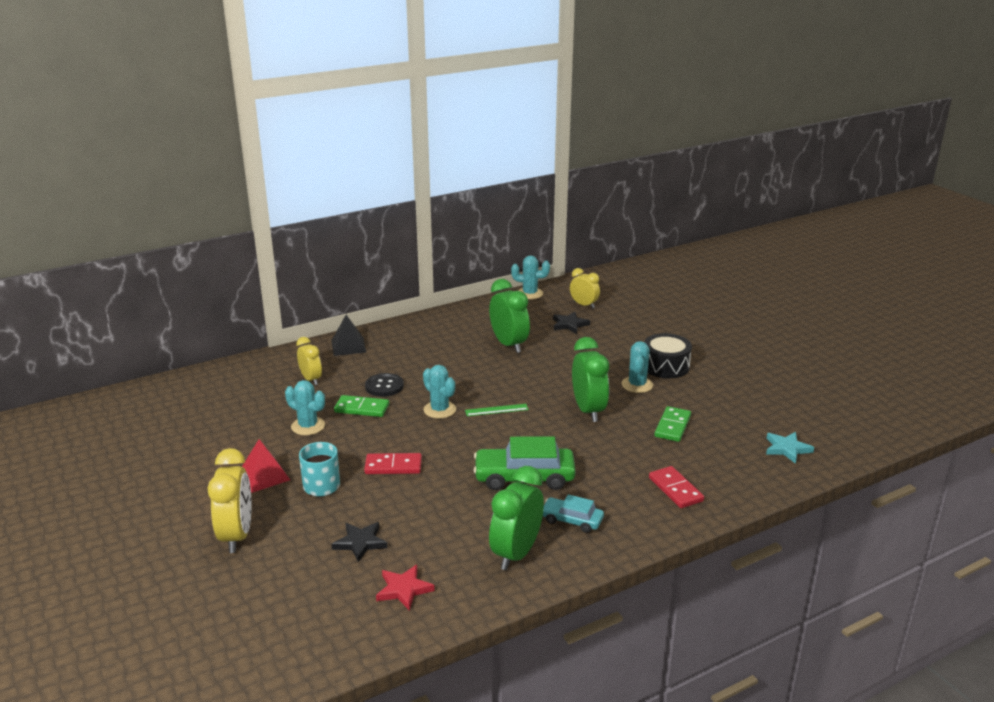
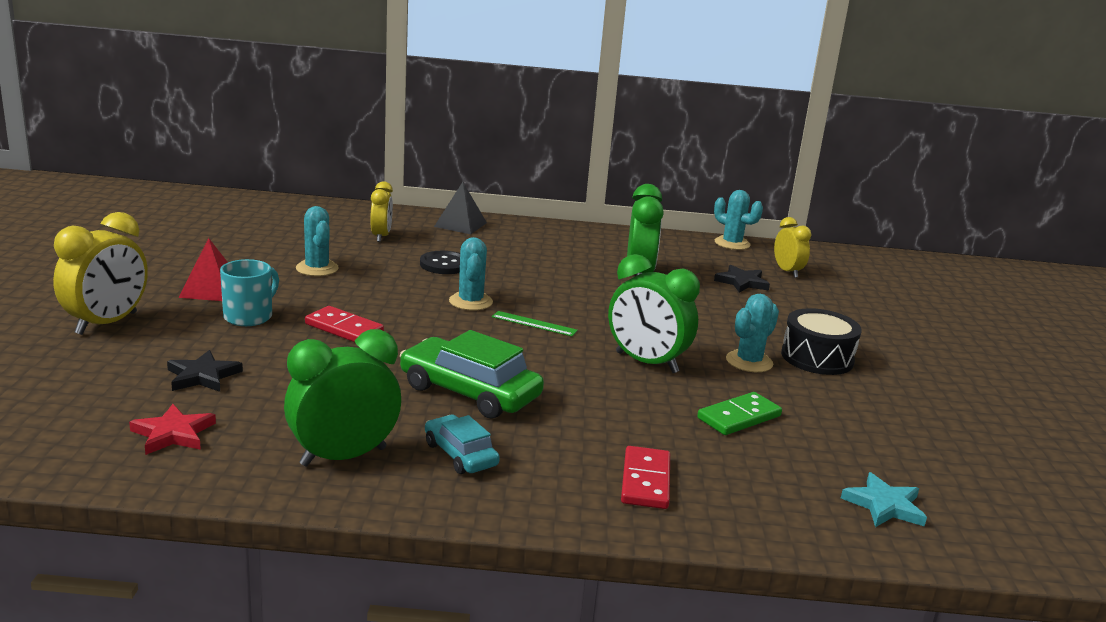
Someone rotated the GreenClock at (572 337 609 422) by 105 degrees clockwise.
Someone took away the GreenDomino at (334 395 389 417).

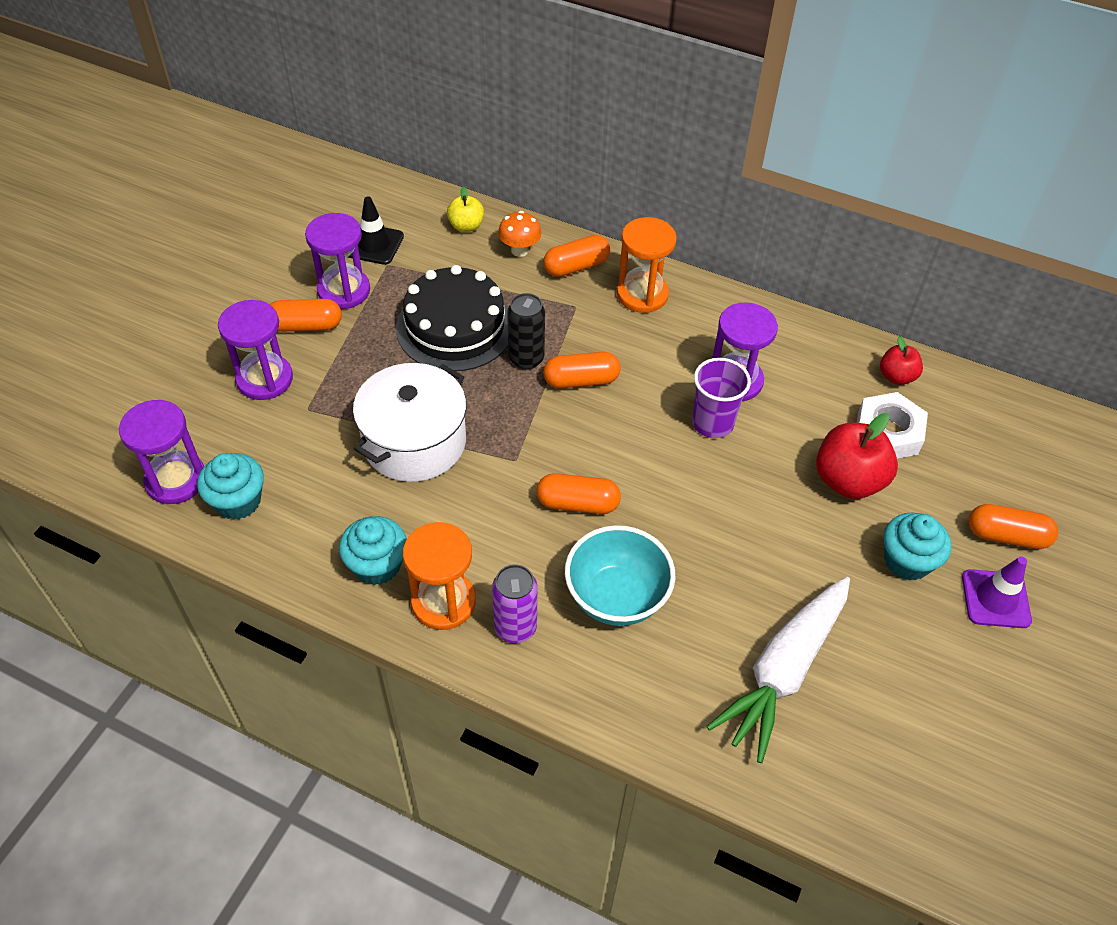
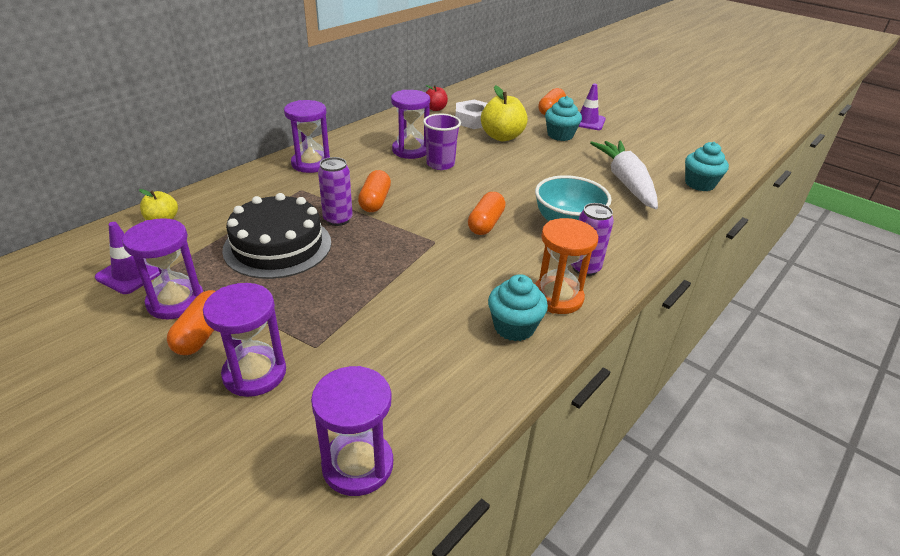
Someone repainted the BlackTrafficCone at (348 196 404 265), which became the PurpleTrafficCone at (95 222 160 294).
Someone took away the OrangeMushroom at (498 211 541 257).
Someone repainted the OrangeHourglass at (617 217 677 313), which became the PurpleHourglass at (284 100 330 173).
Someone took away the OrangeCapsule at (543 235 610 277).
Someone repainted the BlackCan at (507 293 545 370), which became the PurpleCan at (318 157 353 226).
Someone took away the WhitePot at (353 363 467 482).
Someone repainted the RedApple at (816 413 898 499), which became the YellowApple at (481 85 528 141).
Someone carried the TurquoiseCupcake from (197 453 264 520) to (685 142 729 191).
Someone rotated the WhiteCarrot at (706 577 850 763) by 150 degrees counterclockwise.

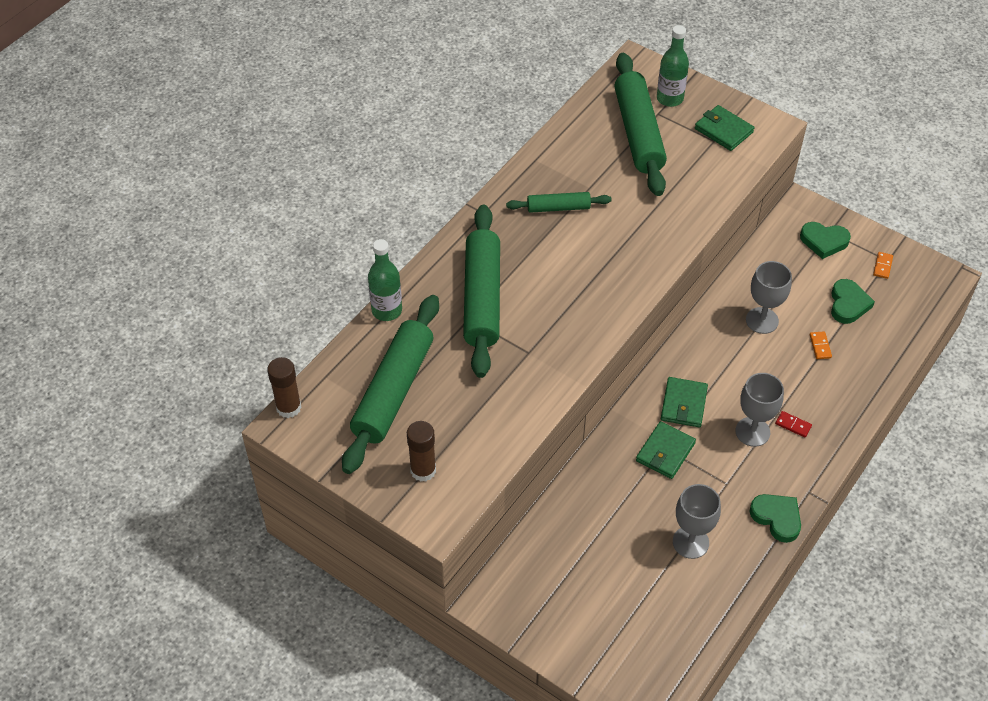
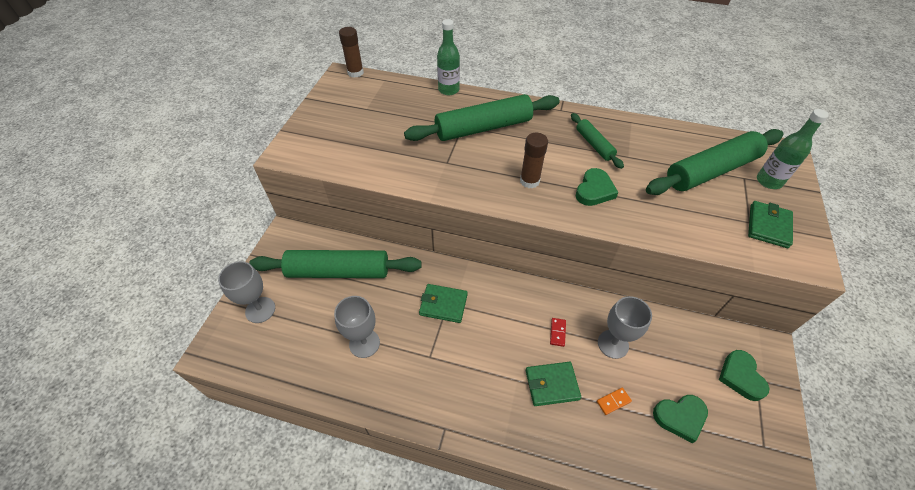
Someone took away the OrangeDomino at (873 252 893 279).
Someone carried the GreenRollingPin from (342 295 439 474) to (249 250 422 278).
Someone carried the GreyGoblet from (735 373 784 447) to (218 261 275 323).
Someone carried the GreenWallet from (661 377 708 427) to (526 362 581 406).
Someone carried the RedDomino from (775 411 812 437) to (550 318 566 347).
Someone carried the BrownGlueStick from (407 421 436 482) to (520 133 548 188).
Someone carried the GreenHeart from (749 494 801 543) to (576 168 619 206).

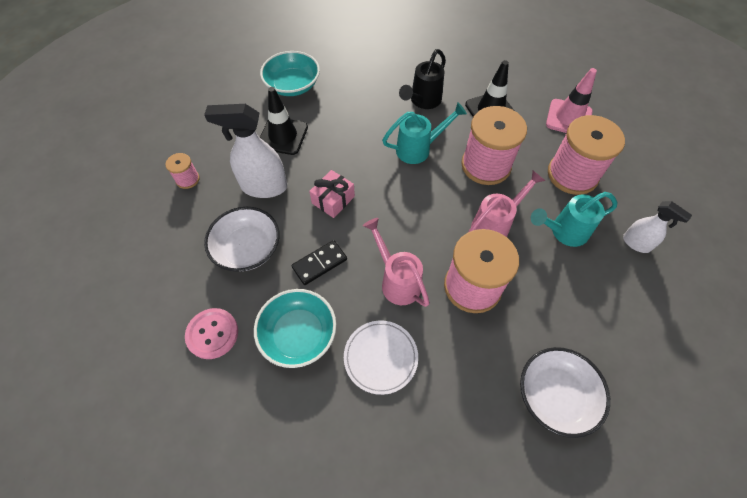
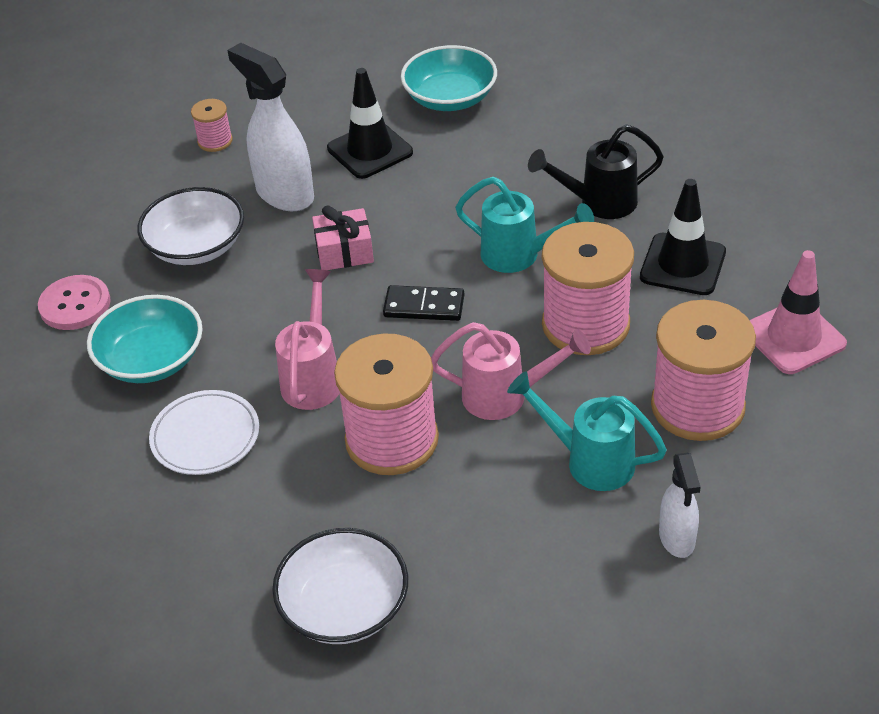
Someone carried the BlackDomino from (292 240 347 285) to (383 285 464 321).

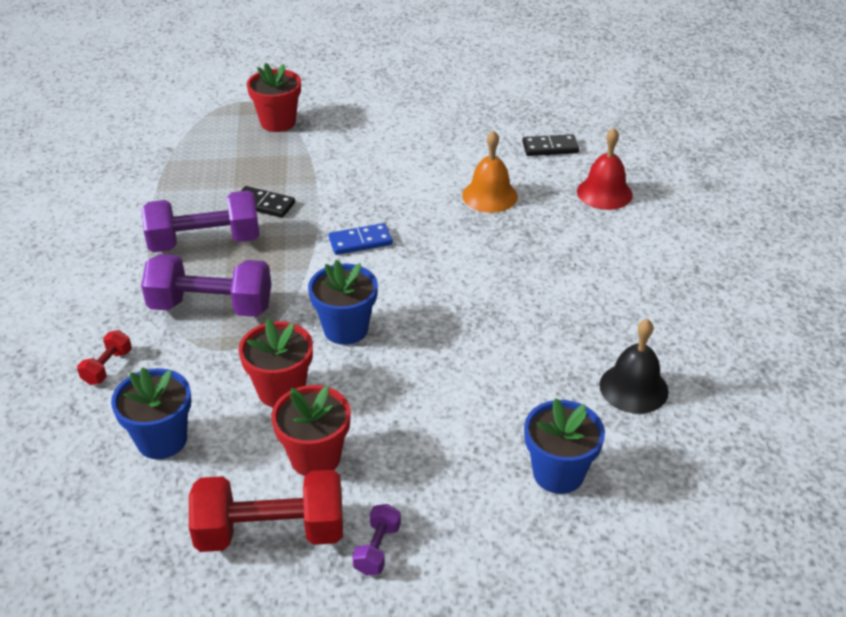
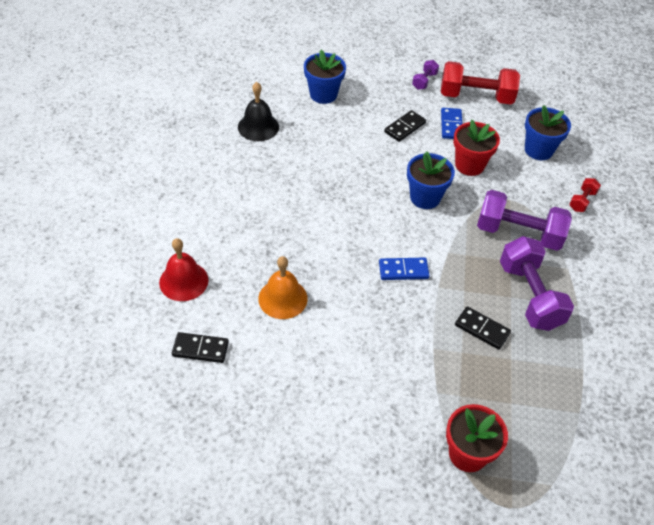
Someone rotated the PurpleDumbbell at (141 190 260 252) by 75 degrees clockwise.
Someone swapped the RedFlowerPot at (271 385 351 476) for the BlueDomino at (441 108 463 139).
Someone put down the BlackDomino at (384 110 426 142).

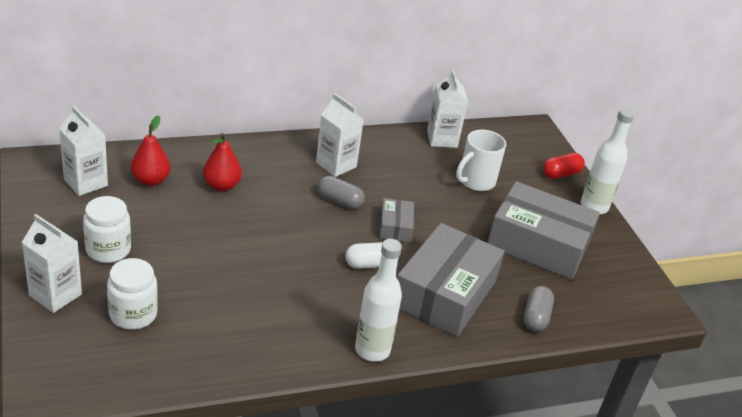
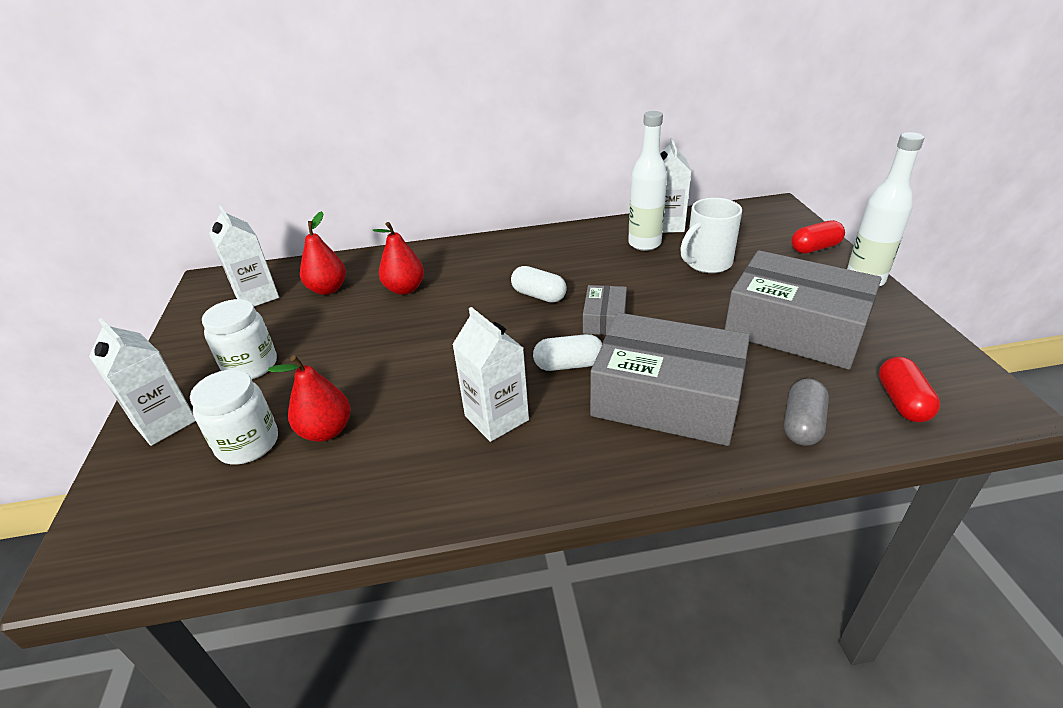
Someone carried the WhiteCarton from (316 93 364 177) to (452 307 529 442).
Someone repainted the GreyCapsule at (317 176 365 209), which became the WhiteCapsule at (511 266 567 303).
Someone rotated the GreyBox at (397 223 504 337) by 75 degrees clockwise.
Someone carried the WhiteBottle from (355 239 402 362) to (628 111 667 251).
Someone put down the RedPear at (268 355 351 442).
Someone put down the RedCapsule at (879 357 940 422).

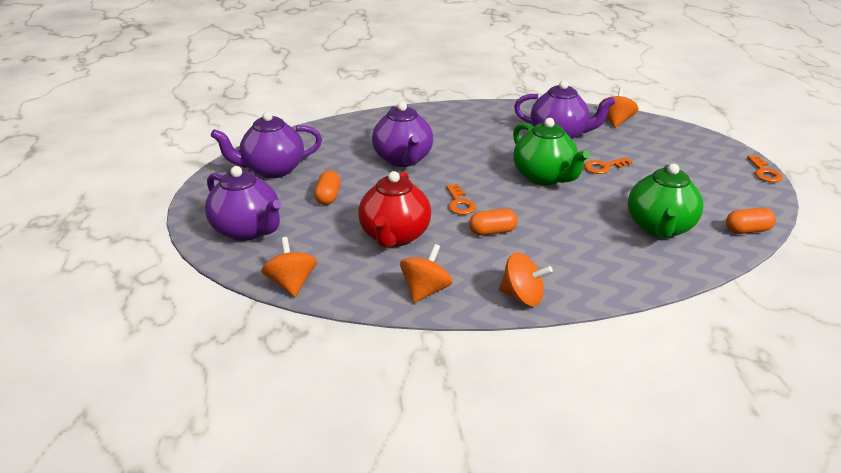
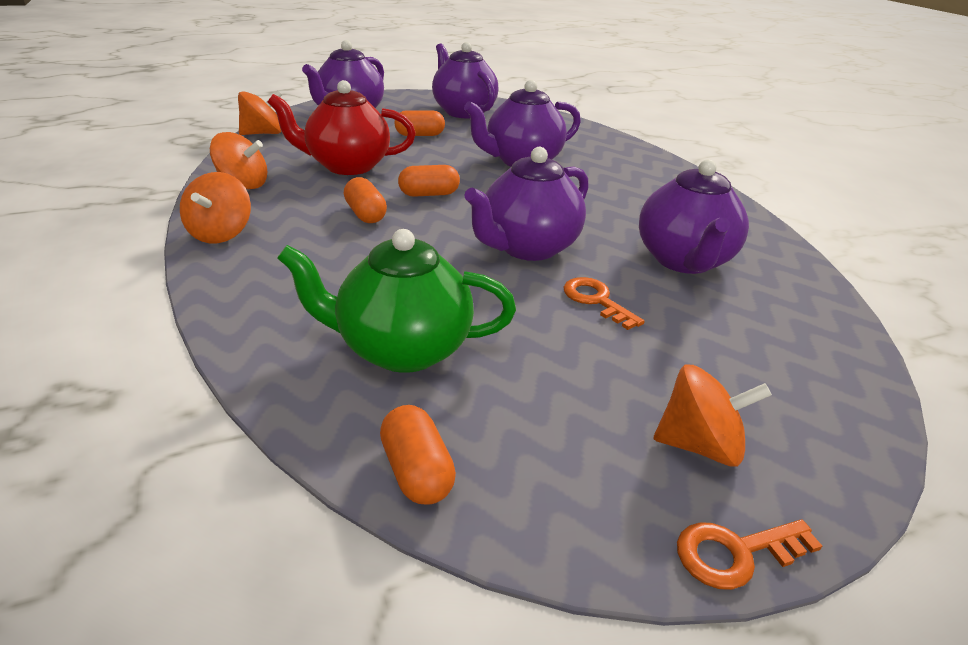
Someone carried the OrangeSpinningTop from (599 88 638 128) to (654 364 772 467).
Someone repainted the GreenTeapot at (513 118 590 186), which became the PurpleTeapot at (464 147 589 261).
Someone swapped the OrangeKey at (446 184 476 215) for the OrangeCapsule at (398 165 460 197).

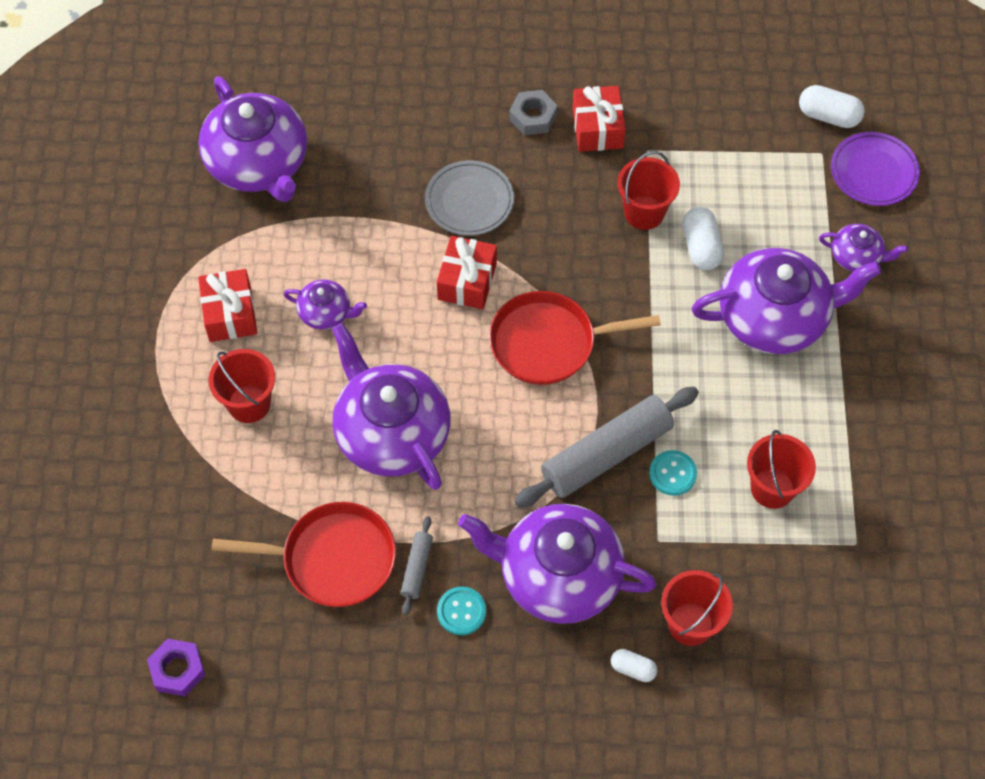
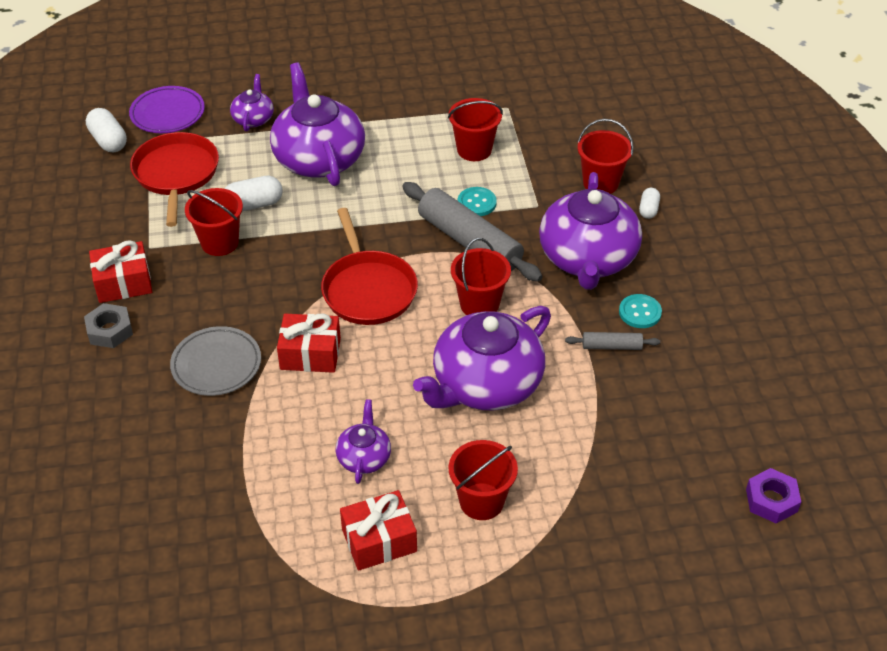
Someone took away the PurpleTeapot at (198 76 307 202).
Someone rotated the WhiteCapsule at (799 85 865 128) by 45 degrees counterclockwise.
Someone carried the RedPan from (211 502 396 607) to (130 132 219 227).
Someone put down the RedBucket at (451 238 511 315).

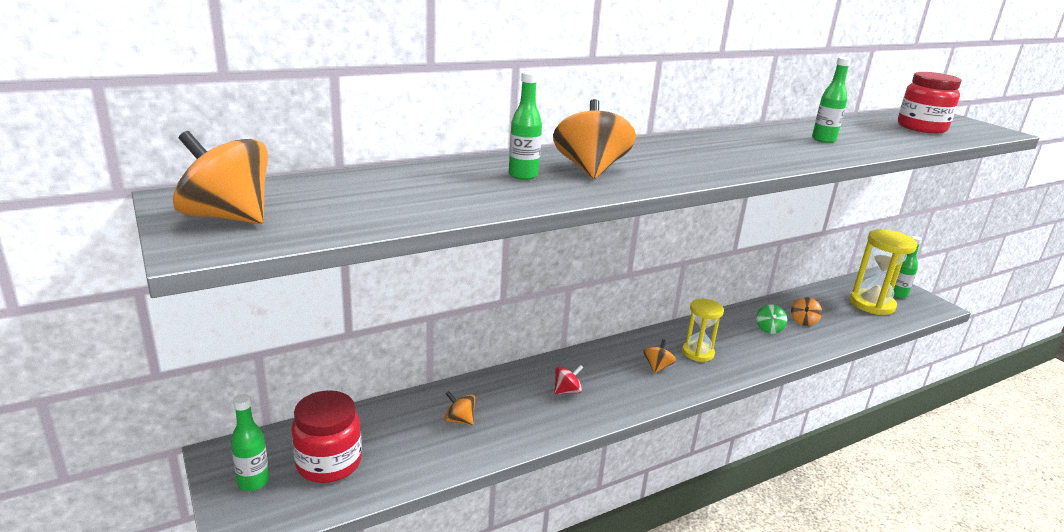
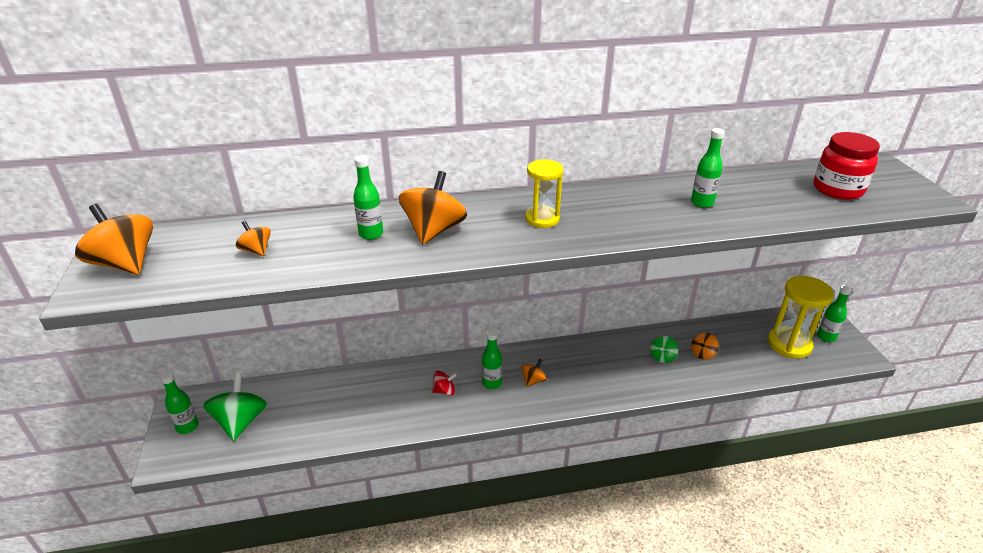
Someone carried the YellowHourglass from (682 299 724 362) to (525 159 563 228).
Someone swapped the RedJar at (291 391 362 483) for the GreenSpinningTop at (203 373 268 441).
Someone carried the OrangeSpinningTop from (444 391 475 425) to (236 221 271 256).
Someone put down the GreenBottle at (482 330 502 389).

